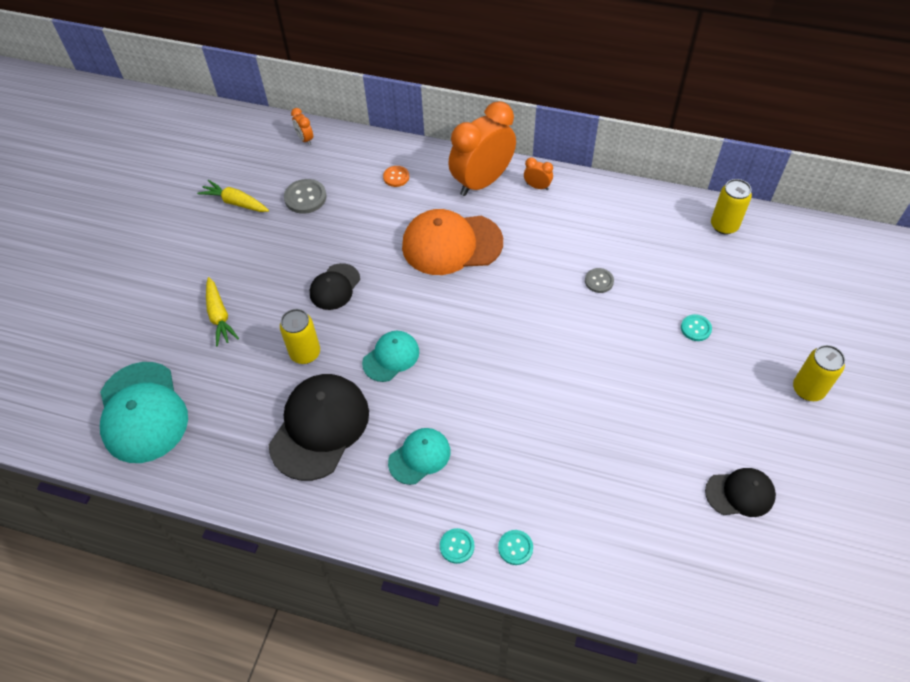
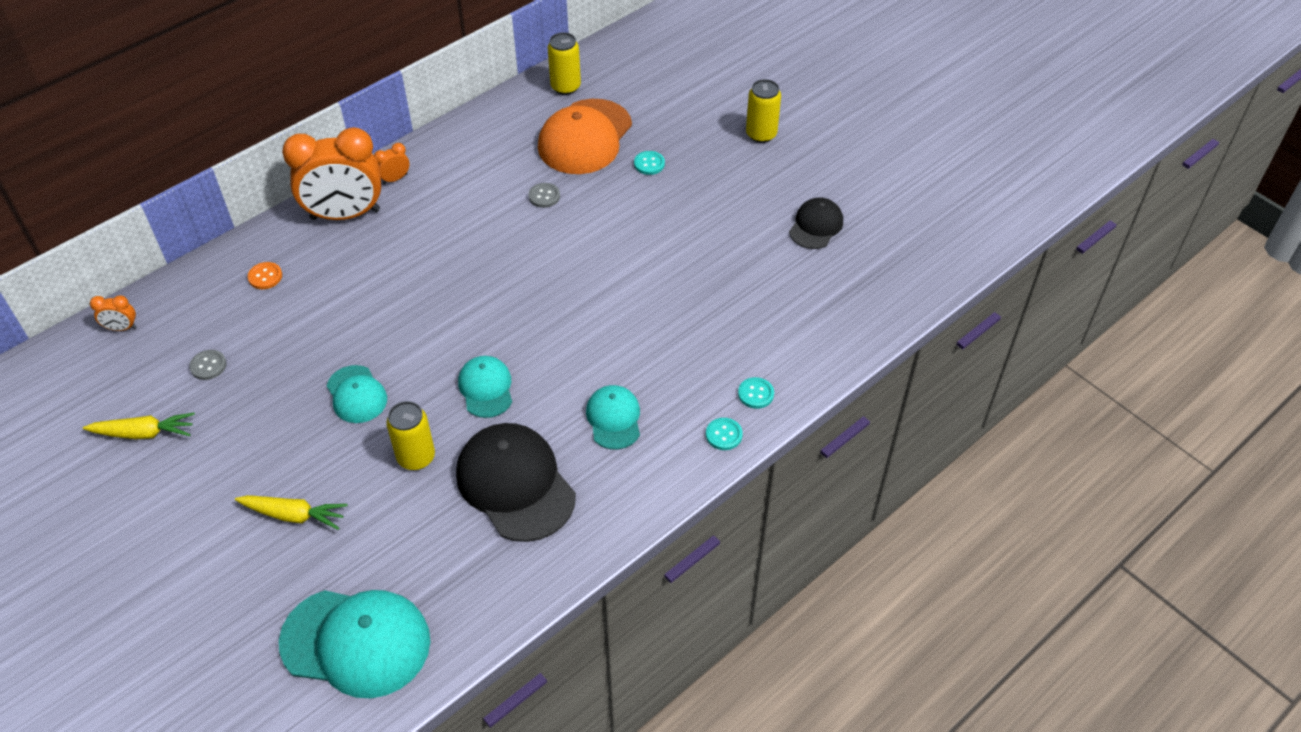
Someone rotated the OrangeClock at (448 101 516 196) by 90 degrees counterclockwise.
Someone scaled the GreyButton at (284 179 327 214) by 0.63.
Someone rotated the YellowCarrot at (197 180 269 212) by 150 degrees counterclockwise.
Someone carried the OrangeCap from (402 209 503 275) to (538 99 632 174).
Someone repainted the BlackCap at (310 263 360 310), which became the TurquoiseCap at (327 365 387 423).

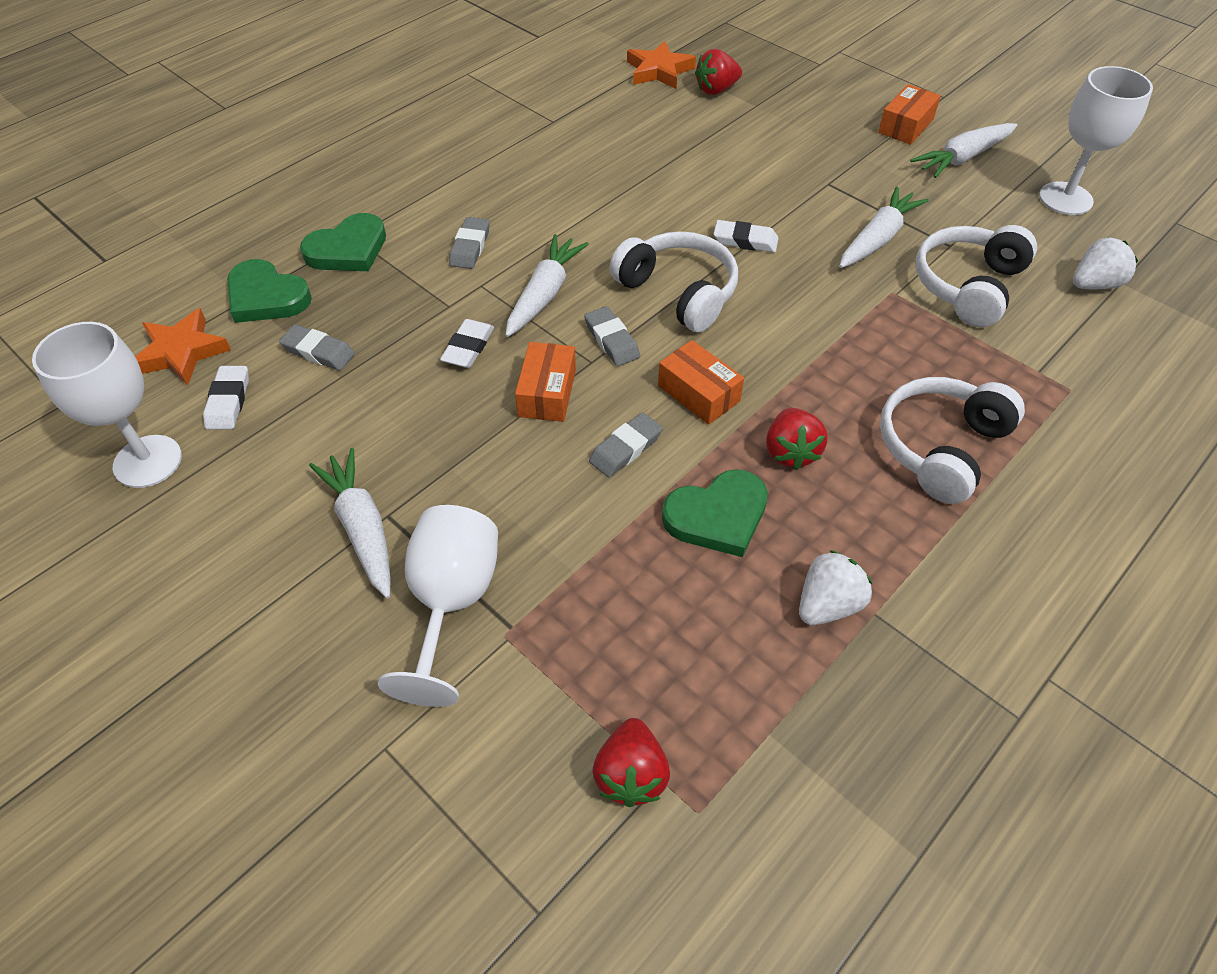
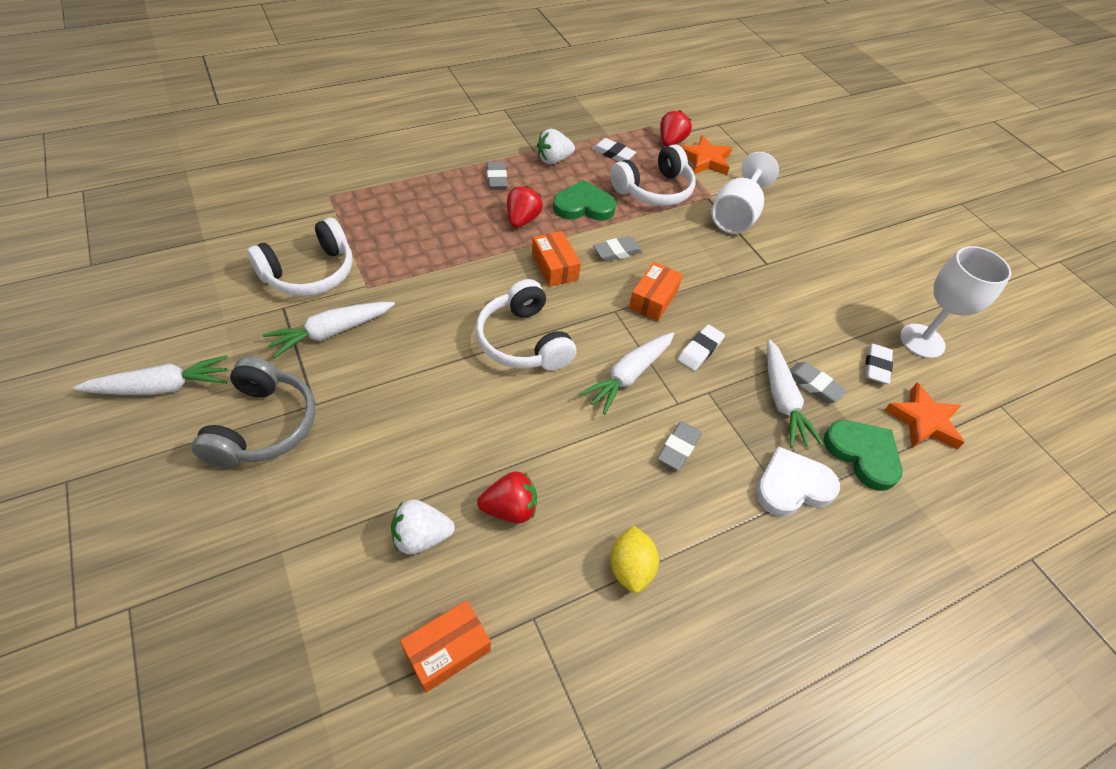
Someone carried the OrangeStar from (627 41 696 89) to (681 135 732 175).
Someone carried the RedStrawberry from (695 49 742 95) to (477 471 537 524).
Someone took away the WhiteGoblet at (1039 66 1153 215).
Someone carried the OrangeBox from (878 84 941 145) to (400 600 491 693).
Someone repainted the GreenHeart at (300 213 386 271), which became the WhiteHeart at (756 446 840 517).
Someone carried the WhiteEraser from (713 220 779 253) to (592 138 636 162).
Someone carried the WhiteStrawberry from (1073 237 1138 289) to (391 500 455 554).
Someone carried the GreyEraser from (584 306 640 366) to (486 162 508 189).
Someone carried the WhiteHeadphones from (880 377 1025 504) to (610 144 696 206).
Someone carried the WhiteCarrot from (309 448 390 598) to (767 339 824 447).
Someone put down the GreyHeadphones at (192 356 315 467).
Someone put down the YellowLemon at (610 526 659 593).

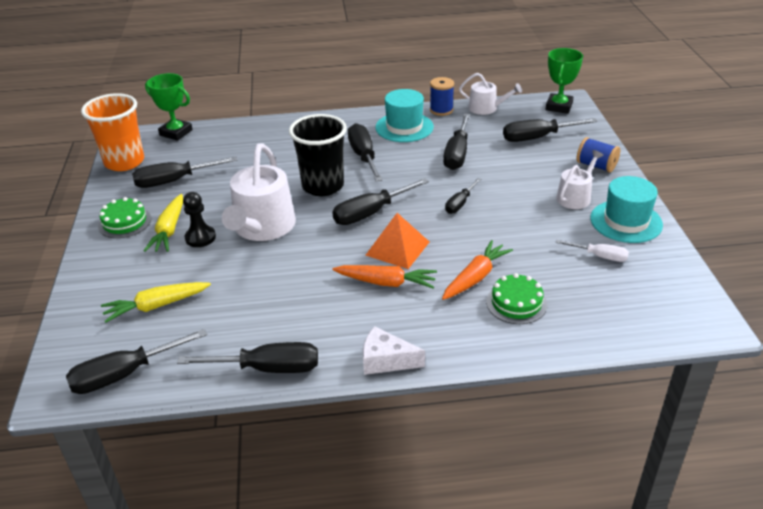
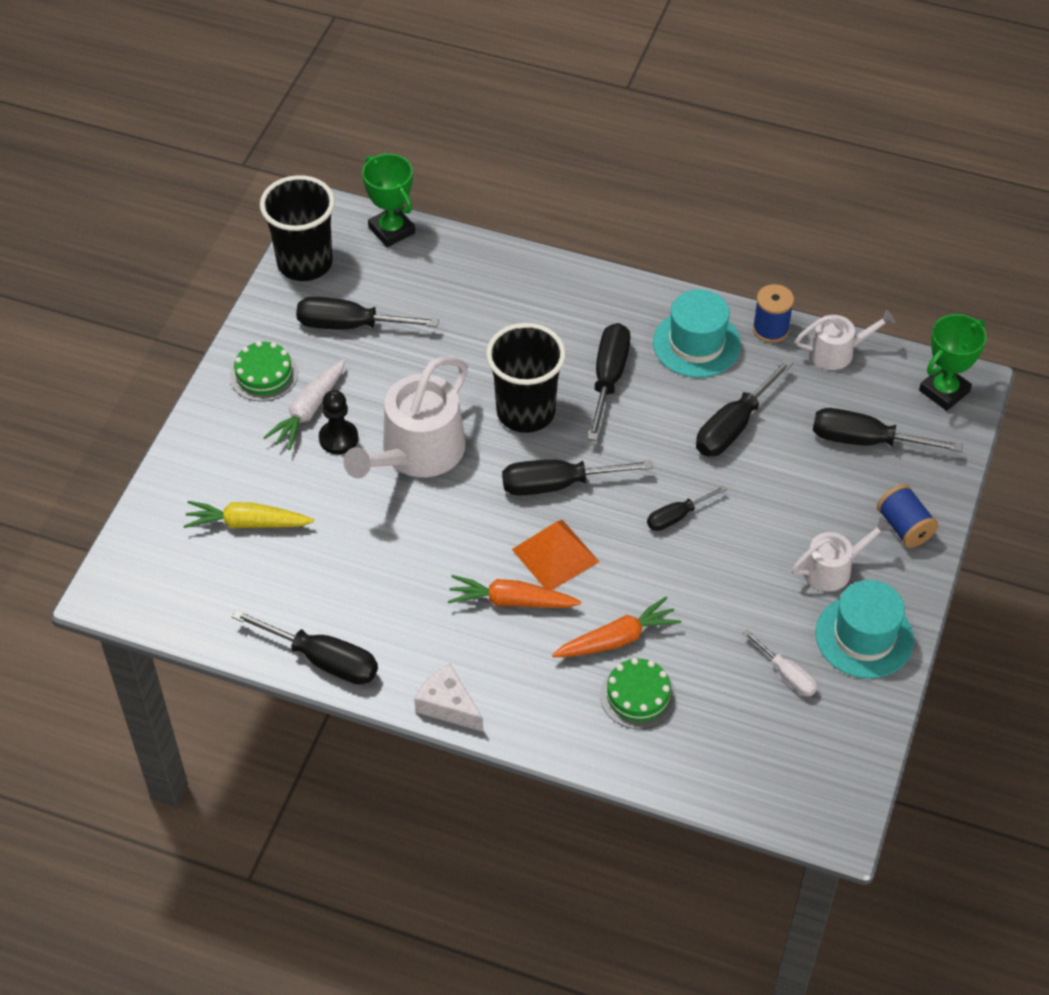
Someone rotated the WhiteWateringCan at (459 73 522 115) by 60 degrees counterclockwise.
Someone repainted the OrangeCup at (81 93 144 171), which became the BlackCup at (260 175 335 281).
Someone repainted the YellowCarrot at (144 194 183 252), which became the WhiteCarrot at (263 359 345 450).
Someone rotated the OrangeCarrot at (333 265 437 289) by 150 degrees clockwise.
Someone took away the BlackScrewdriver at (66 329 207 394).

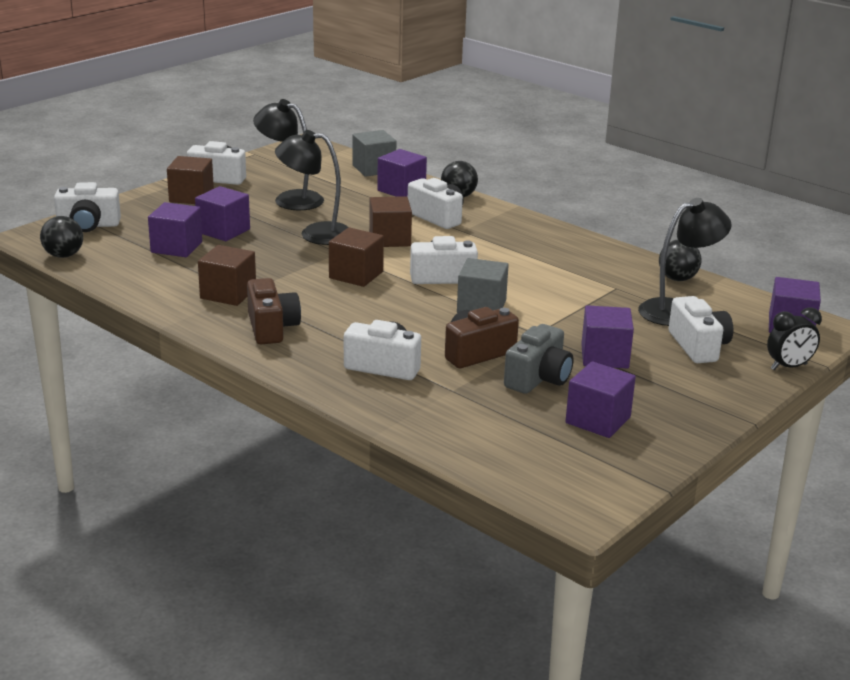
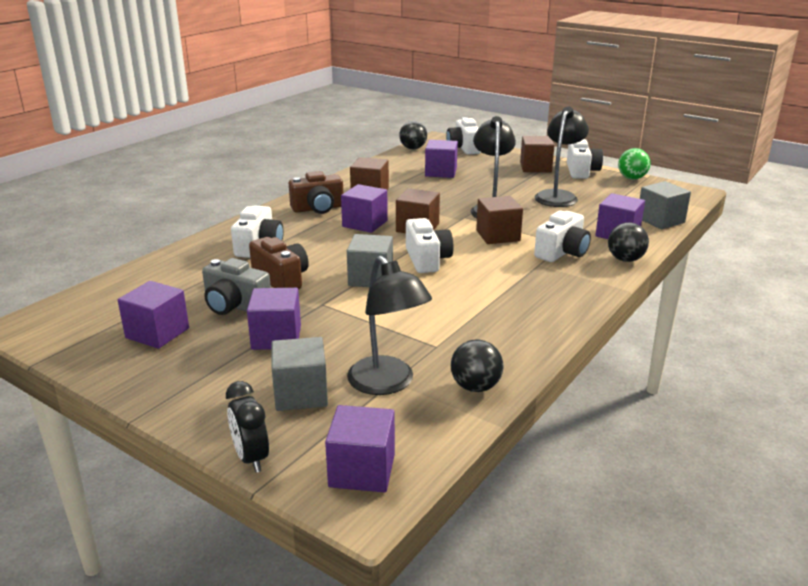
Someone carried the PurpleCube from (195 186 250 241) to (341 184 388 233).
Someone swapped the WhiteCamera at (669 296 733 363) for the GreyCube at (272 337 328 411).
Someone put down the GreenBall at (618 148 650 180).

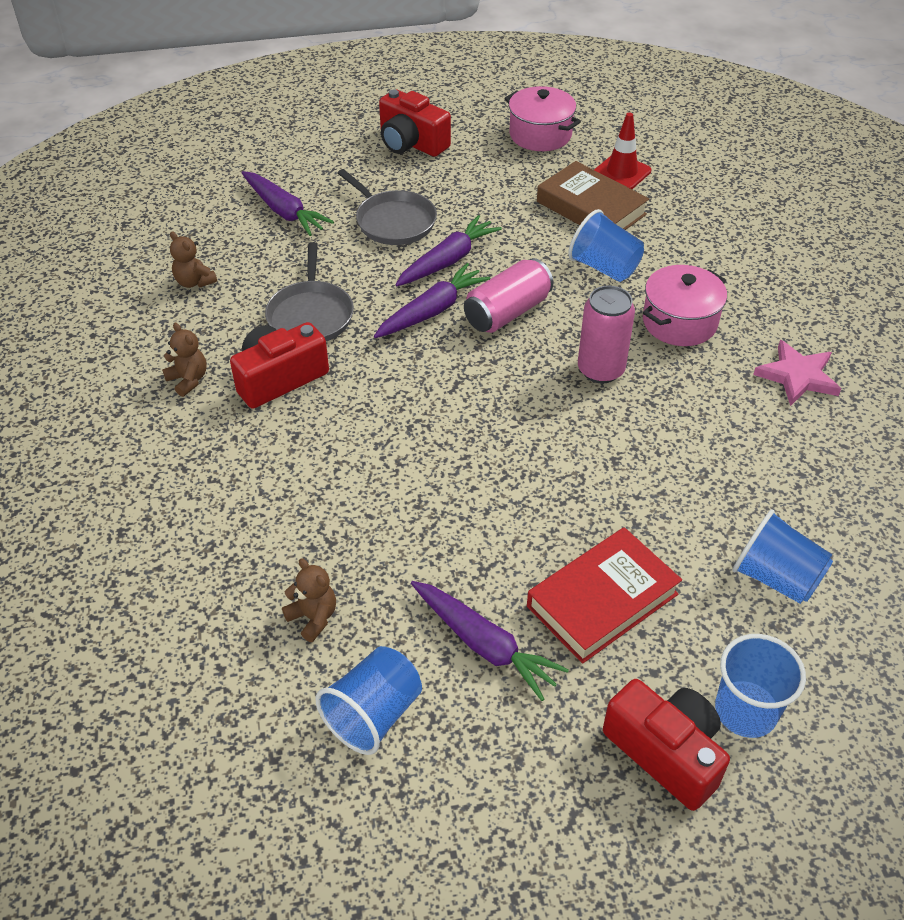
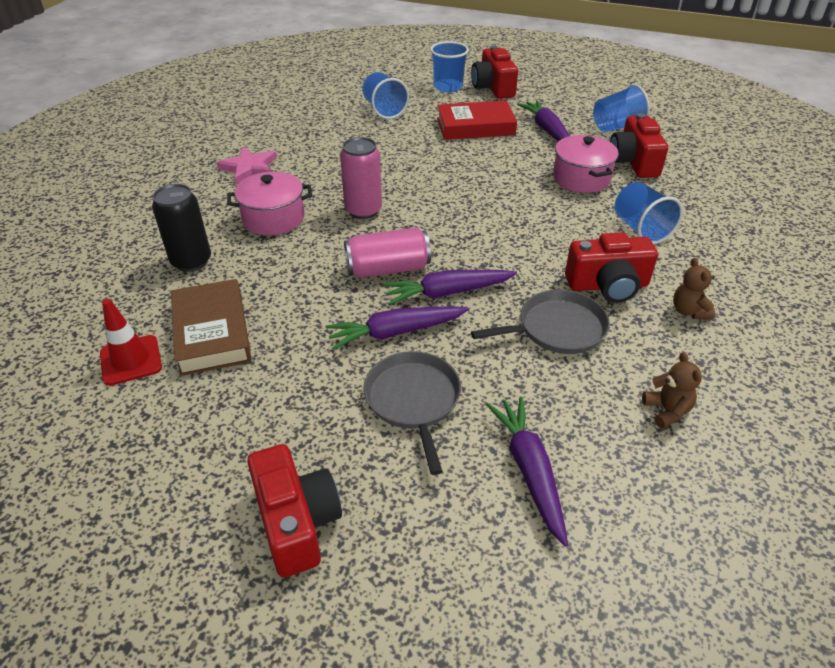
Someone carried the PinkPot from (504 86 581 151) to (553 135 619 193).
Someone carried the BlueCup from (568 209 644 282) to (614 182 683 244).
Someone rotated the GreyPan at (265 242 354 341) by 45 degrees clockwise.
Someone swapped the BrownTeddyBear at (282 558 336 642) for the RedCamera at (610 113 668 178).
Someone put down the BlackCan at (152 184 211 272).

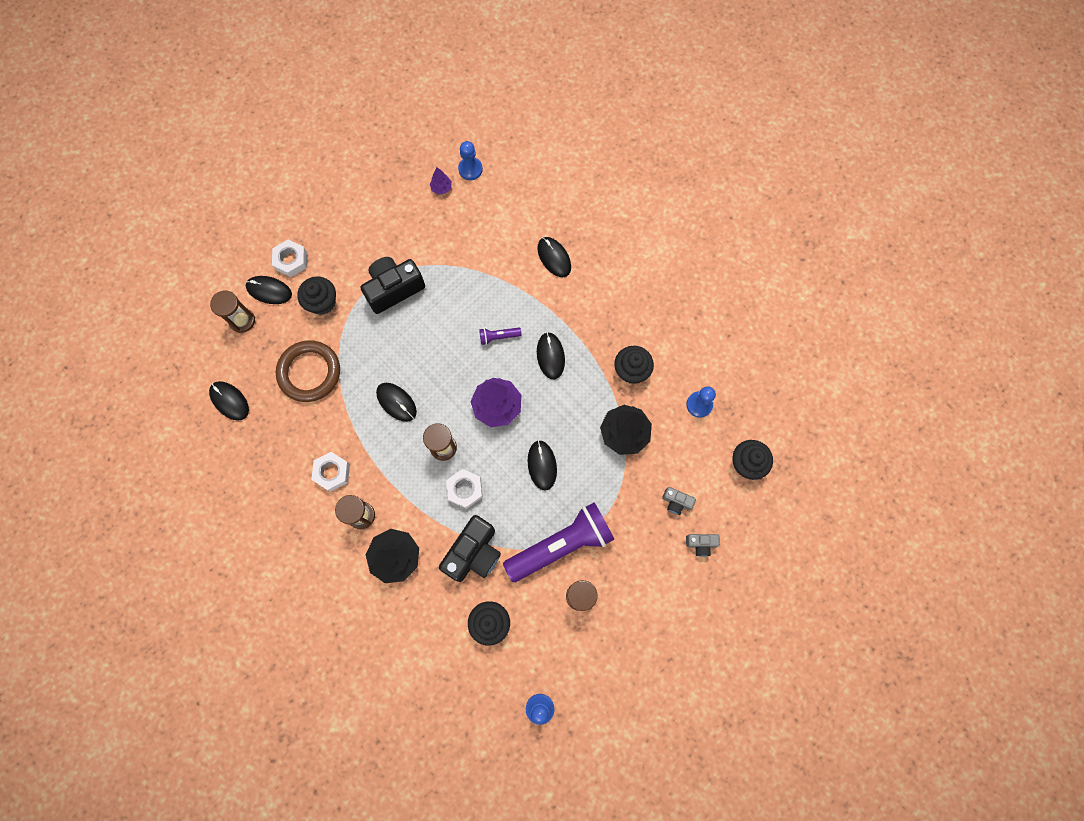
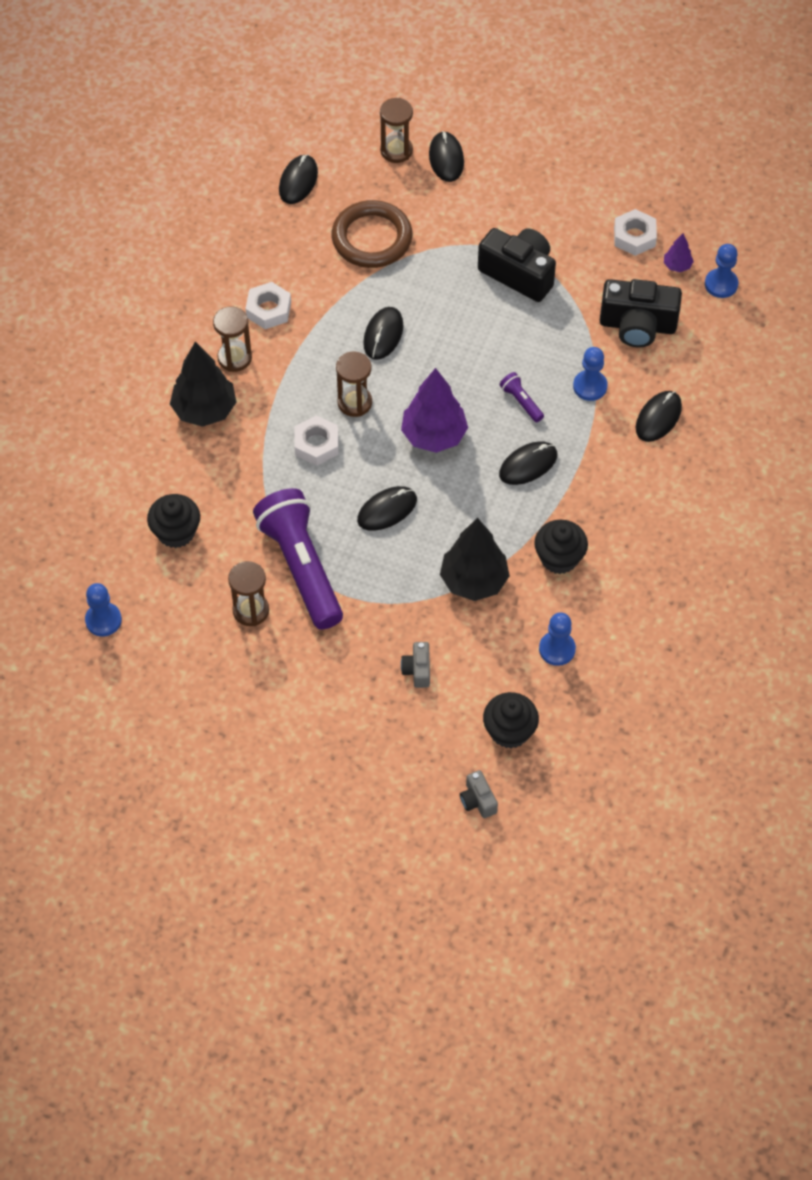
Someone carried the WhiteNut from (272 239 307 277) to (614 209 657 256).
Someone took away the BlackCupcake at (297 276 336 315).
Someone rotated the PurpleFlashlight at (503 502 614 582) by 150 degrees counterclockwise.
Someone carried the BlackCamera from (439 515 501 582) to (600 279 682 348).
Someone carried the GreyCamera from (686 534 720 557) to (460 770 498 818).
Someone put down the BluePawn at (573 347 608 401).

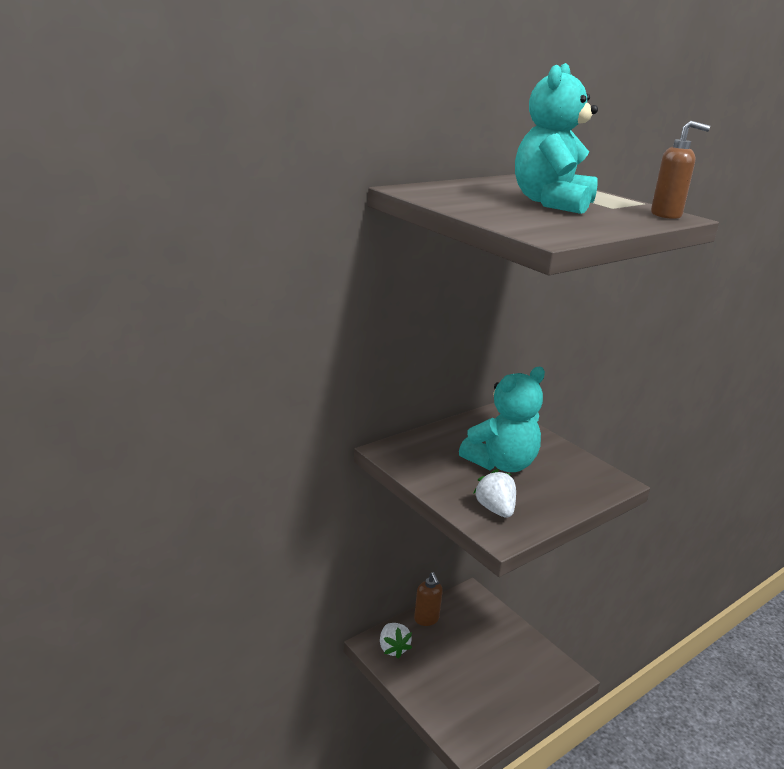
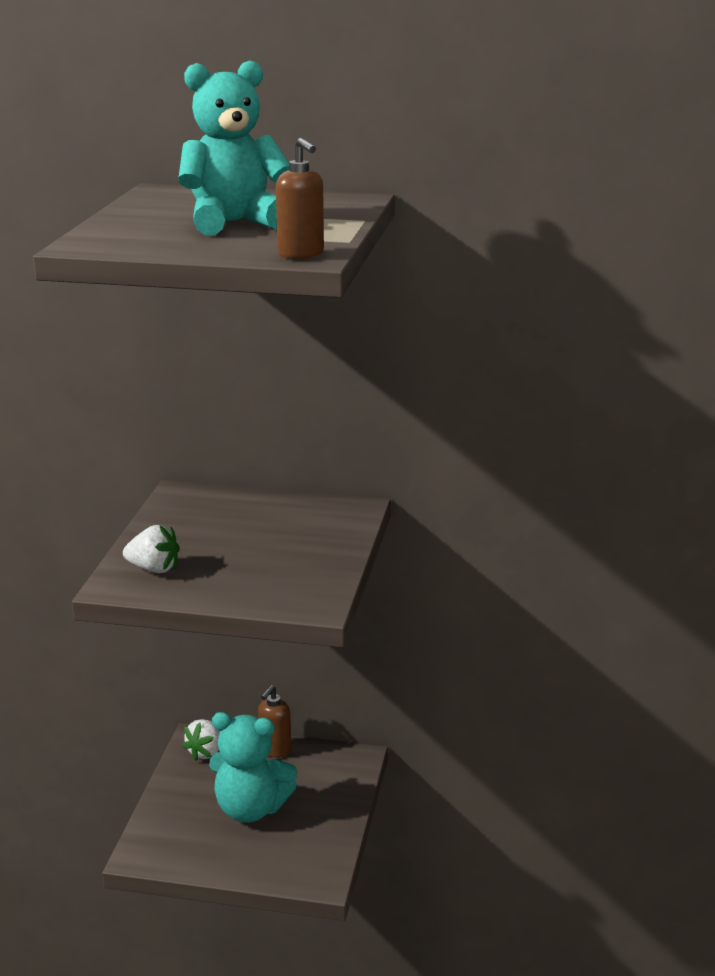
Someone carried the TurquoiseTeddyBear from (459 367 545 472) to (209 712 298 823).
Someone rotated the WhiteStrawberry at (473 469 516 518) by 75 degrees clockwise.

